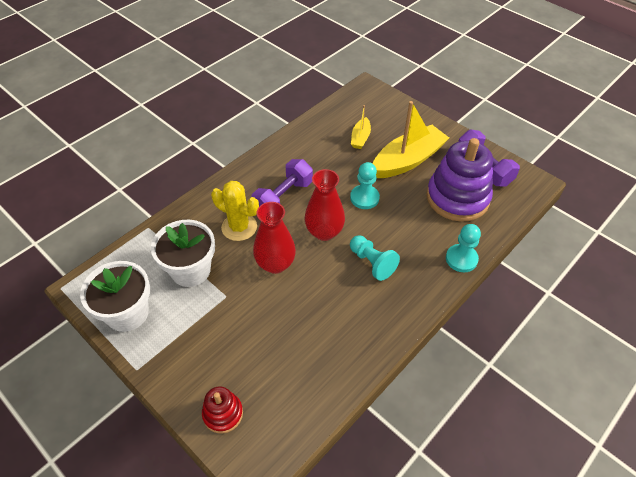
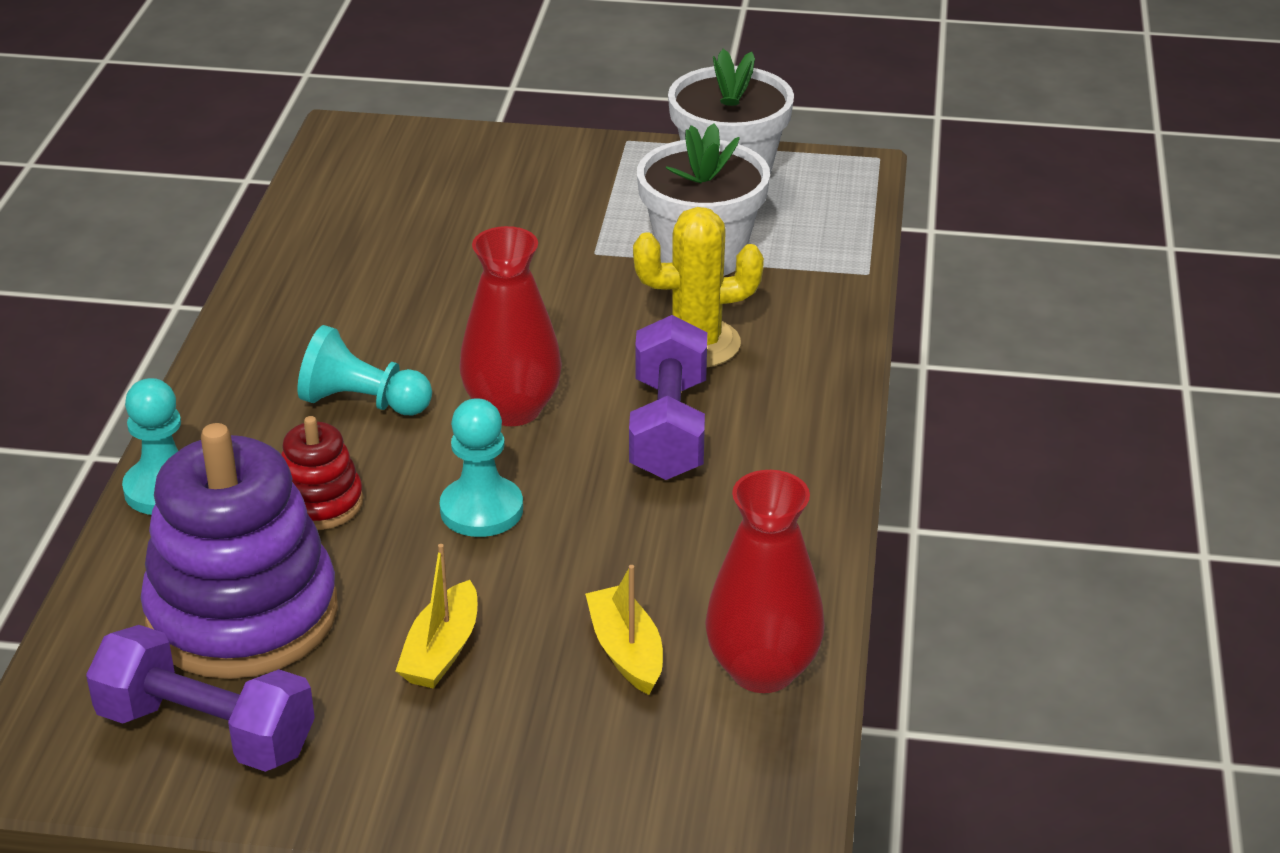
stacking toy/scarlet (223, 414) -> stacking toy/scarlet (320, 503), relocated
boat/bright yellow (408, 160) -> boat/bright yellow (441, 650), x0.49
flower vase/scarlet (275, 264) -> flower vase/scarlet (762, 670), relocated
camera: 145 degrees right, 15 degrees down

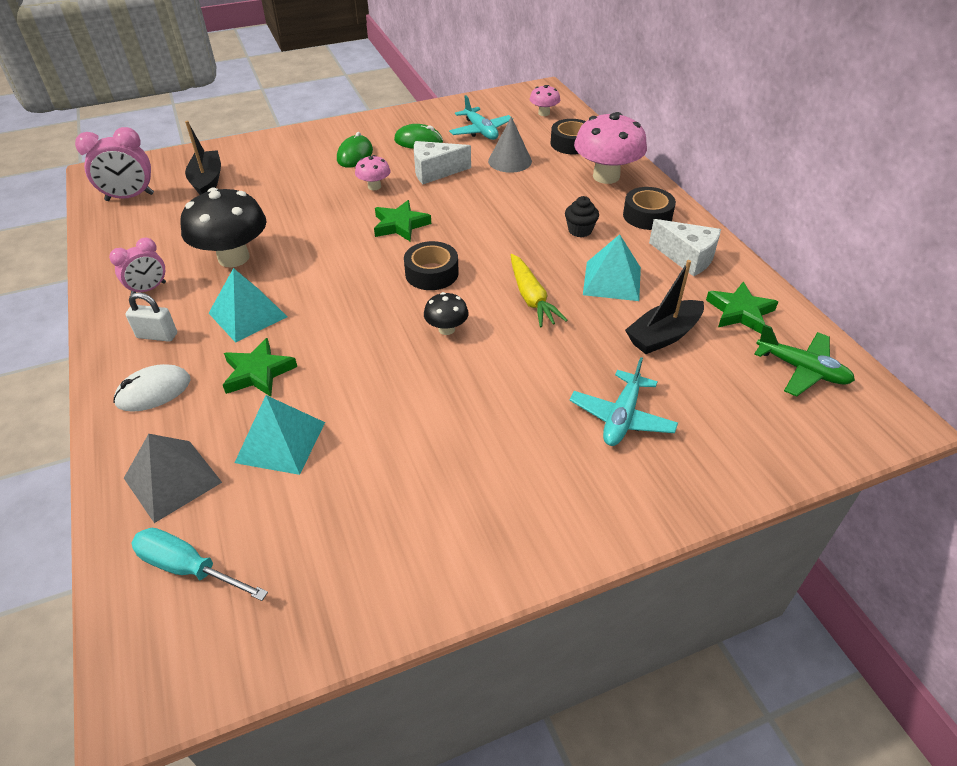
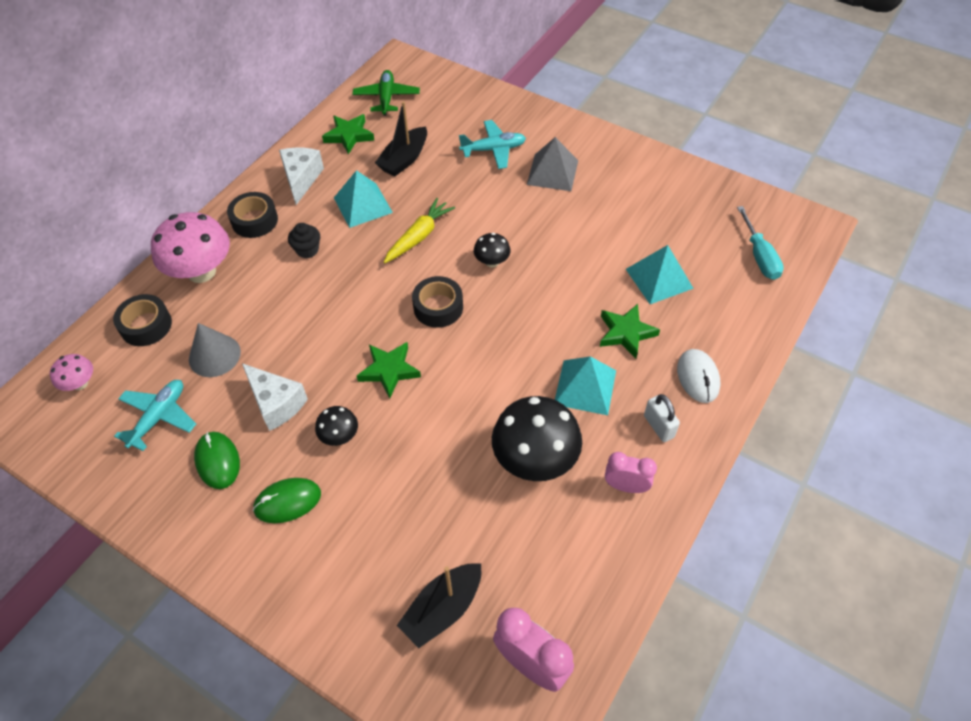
toadstool/pink (374, 186) -> toadstool/ebony (339, 436)
boat/ebony (663, 336) -> boat/ebony (404, 159), 105 degrees clockwise
pyramid shape/ash-grey (172, 480) -> pyramid shape/ash-grey (552, 172), relocated
PC mouse/pure white (153, 391) -> PC mouse/pure white (698, 377), 60 degrees clockwise
camera: 125 degrees left, 10 degrees up

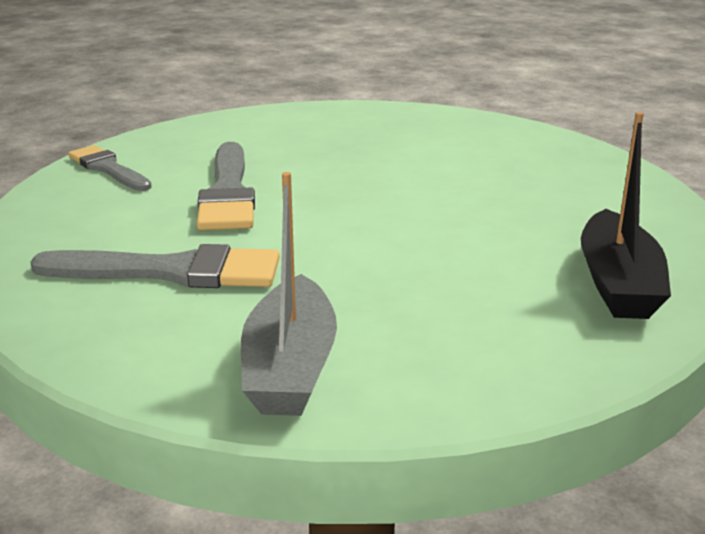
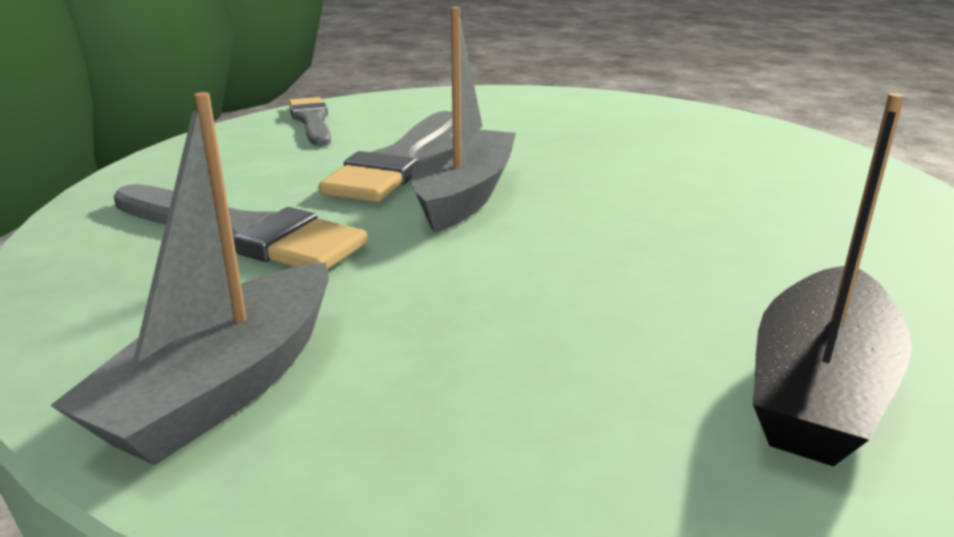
none -> boat/ash-grey (464, 195)
camera: 25 degrees right, 0 degrees up

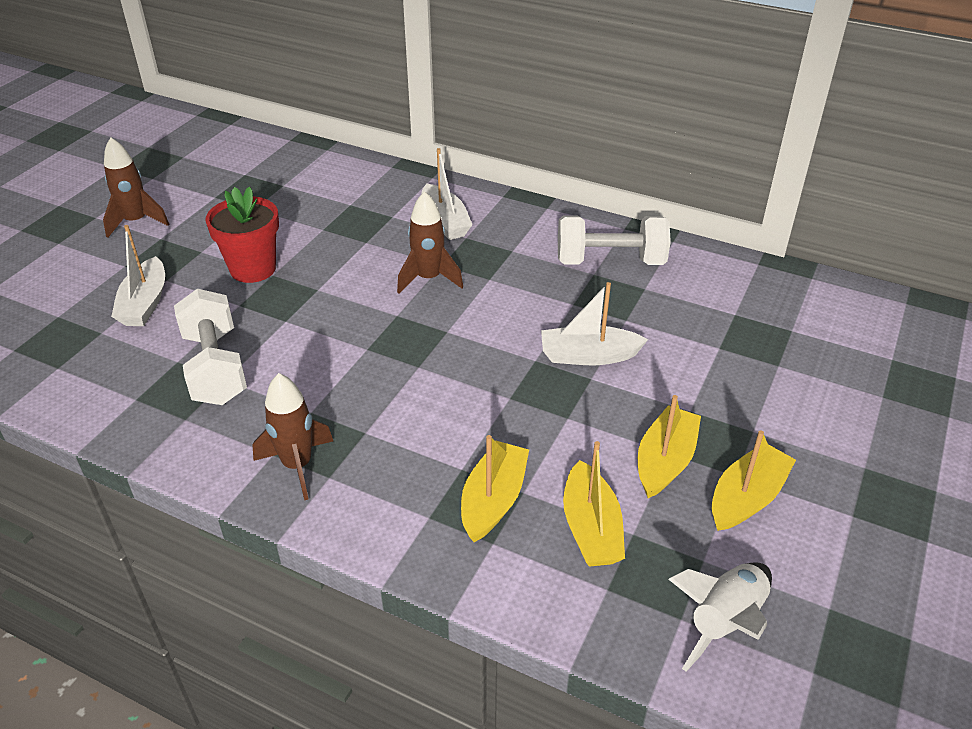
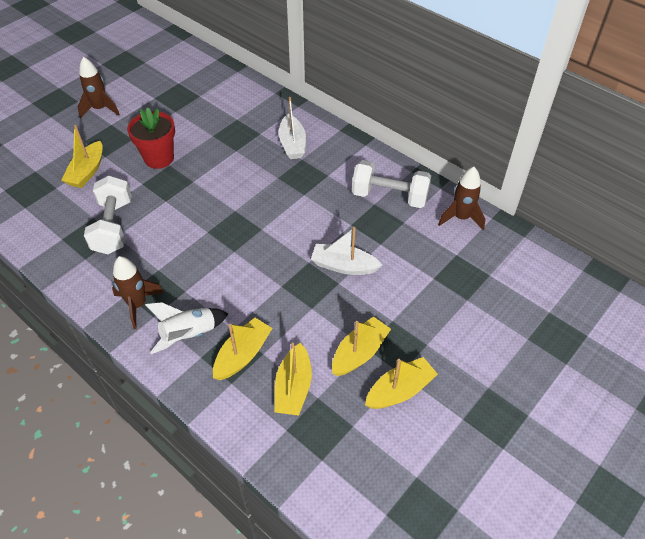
boat/pure white (145, 303) -> boat/bright yellow (87, 172)
spaceship/pure white (724, 622) -> spaceship/pure white (189, 335), relocated
spaceship/russet (428, 279) -> spaceship/russet (461, 218), relocated
camera: 15 degrees right, 10 degrees up

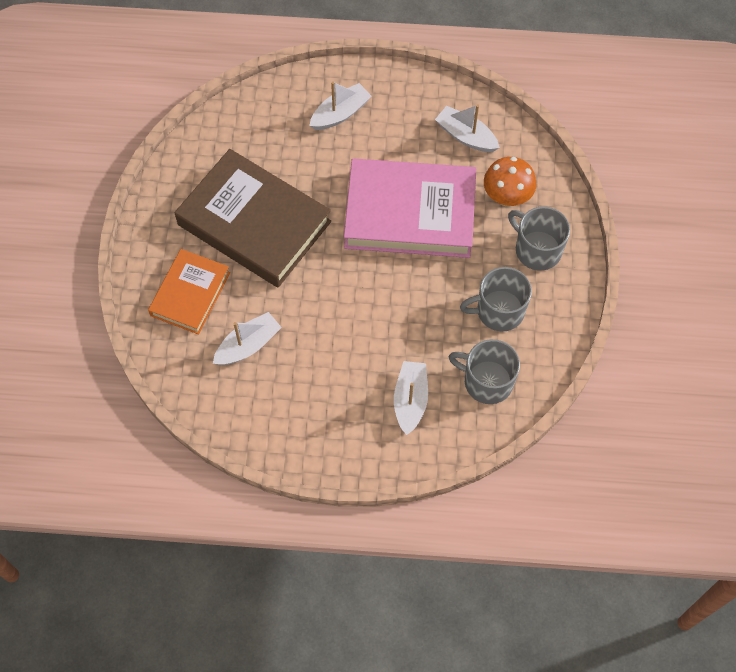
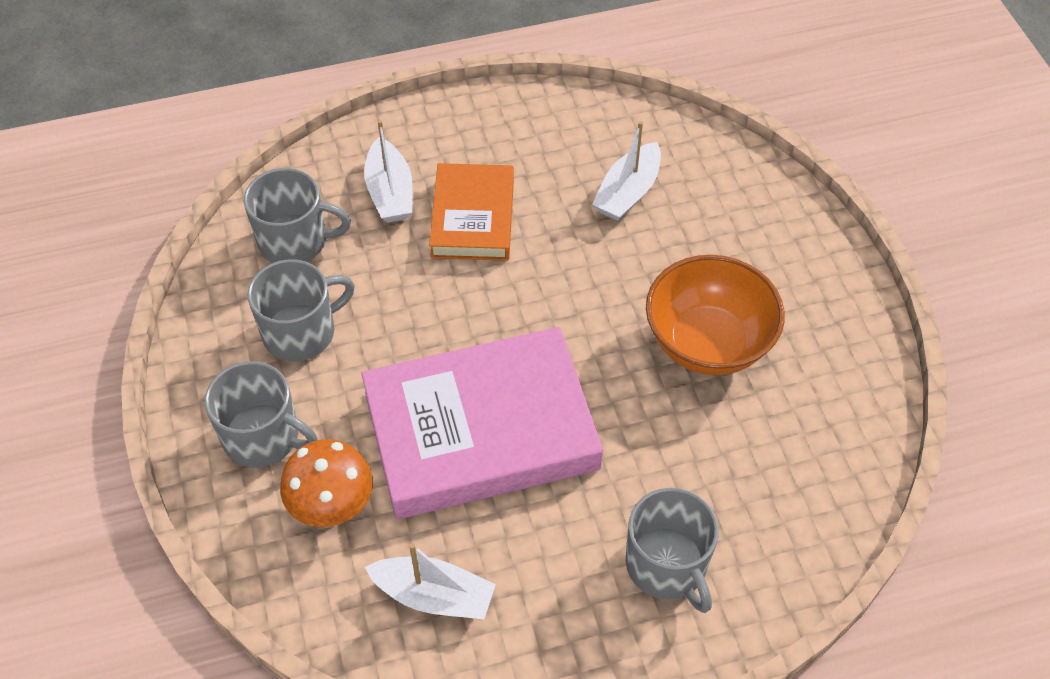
book/orange (190, 294) -> book/orange (473, 217), relocated
boat/pure white (340, 113) -> tea mug/ash-grey (667, 565)
book/russet (254, 223) -> serving bowl/orange (707, 343)
camera: 160 degrees right, 10 degrees down

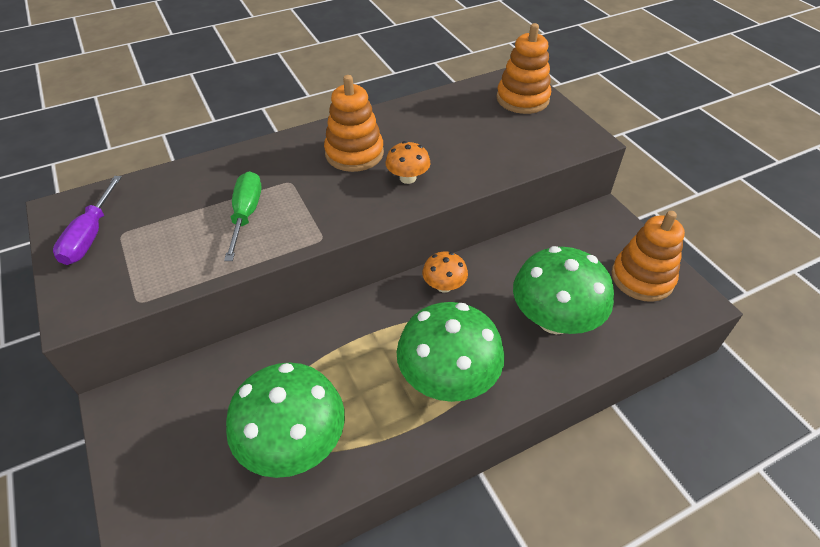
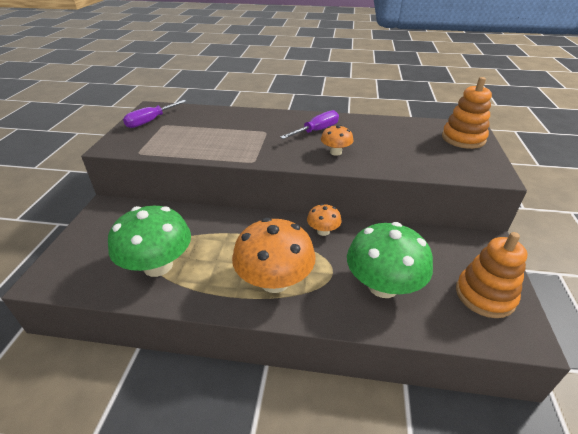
toadstool/leaf-green (448, 378) -> toadstool/orange (274, 281)
stacking toy/orange (354, 153) -> screwdriver/royal purple (316, 131)
screwdriver/leaf-green (246, 215) -> none
camera: 35 degrees right, 10 degrees down

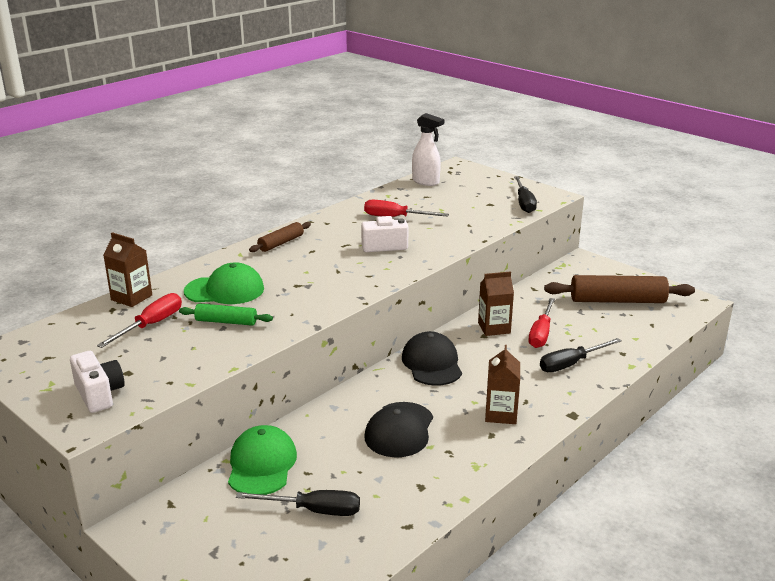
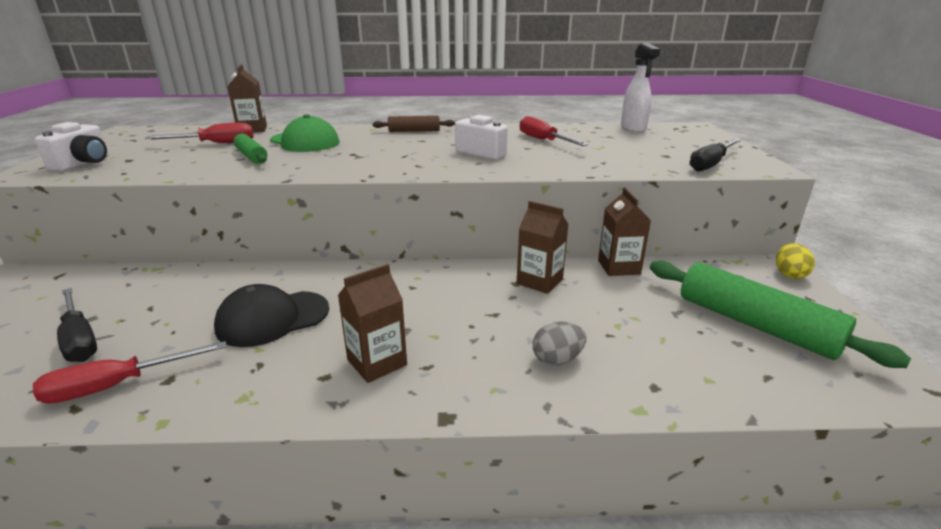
screwdriver/scarlet (541, 333) -> screwdriver/scarlet (117, 385), relocated
screwdriver/ebony (571, 364) -> egg shape/ash-grey (557, 359)
none -> milk carton/russet (619, 267)
dough roller/russet (617, 300) -> dough roller/leaf-green (755, 324)
none -> egg shape/bright yellow (789, 274)
peaked cap/leaf-green (262, 464) -> none
peaked cap/ebony (432, 363) -> none
camera: 45 degrees right, 0 degrees up

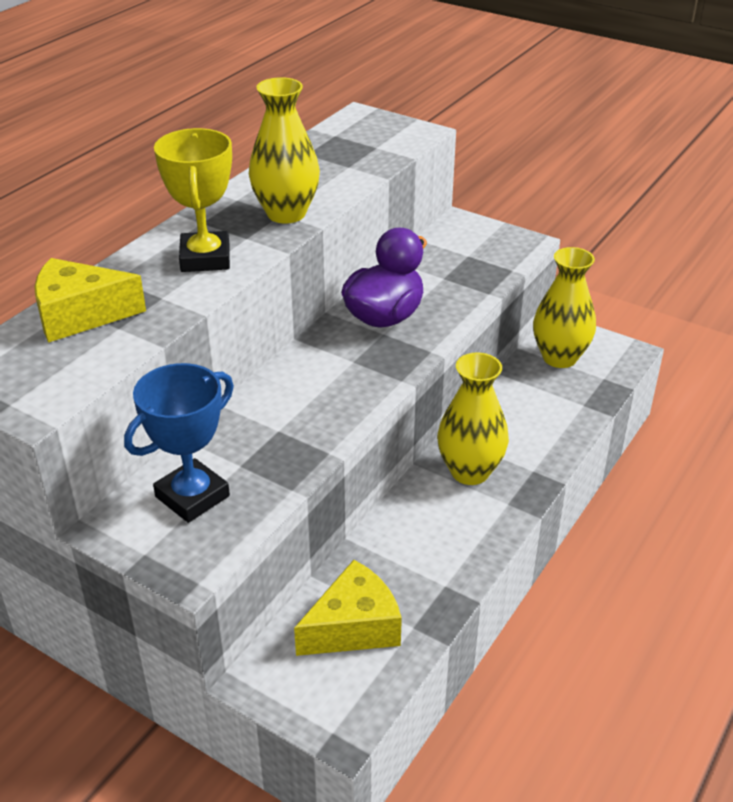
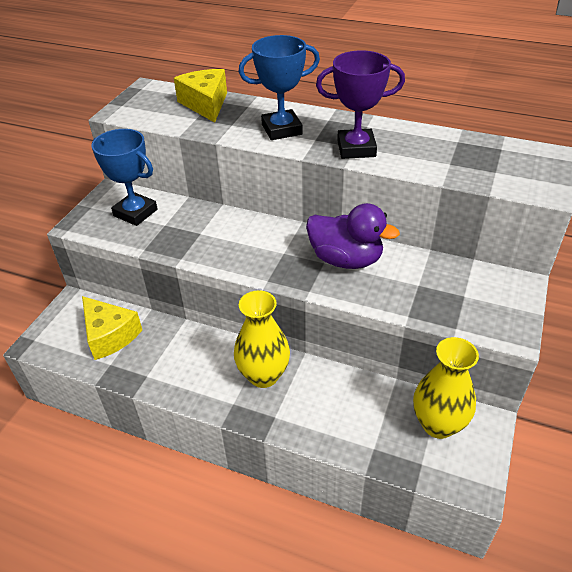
prize cup/bright yellow (205, 258) -> prize cup/blue (282, 129)
flower vase/bright yellow (286, 213) -> prize cup/royal purple (356, 148)
camera: 80 degrees right, 5 degrees up

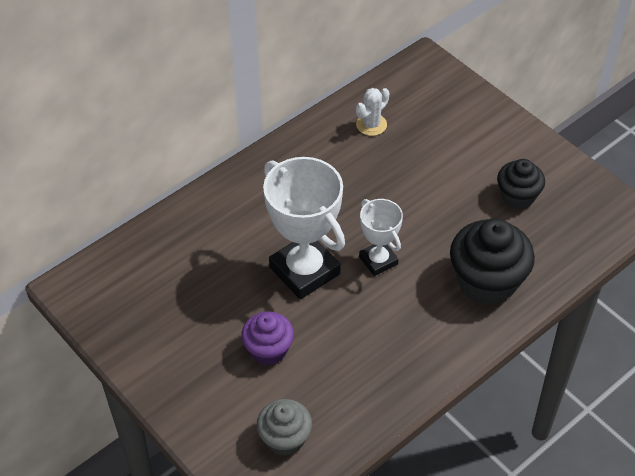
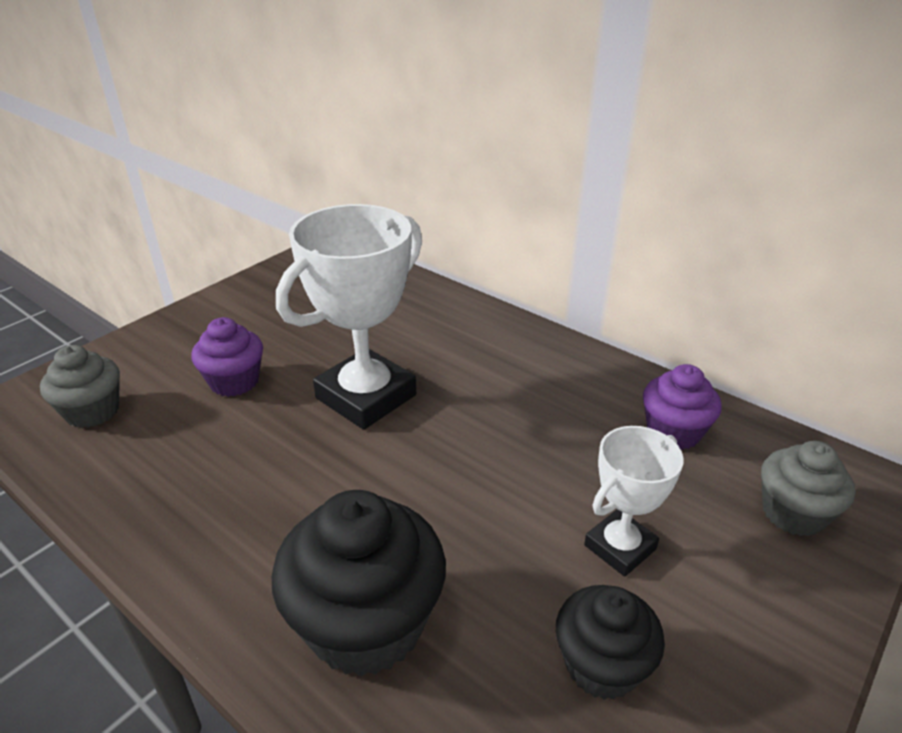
prize cup/pure white (378, 260) -> prize cup/pure white (620, 547), relocated
cactus/pure white (371, 125) -> cupcake/royal purple (673, 432)
none -> cupcake/ash-grey (793, 513)
camera: 80 degrees right, 15 degrees down

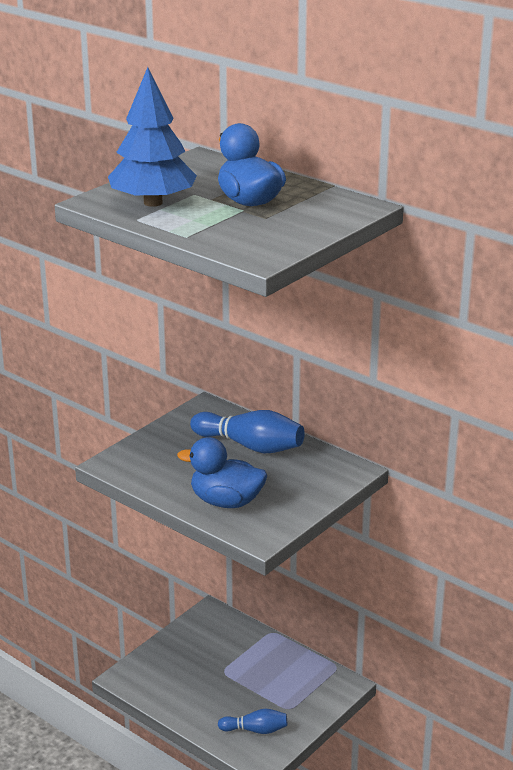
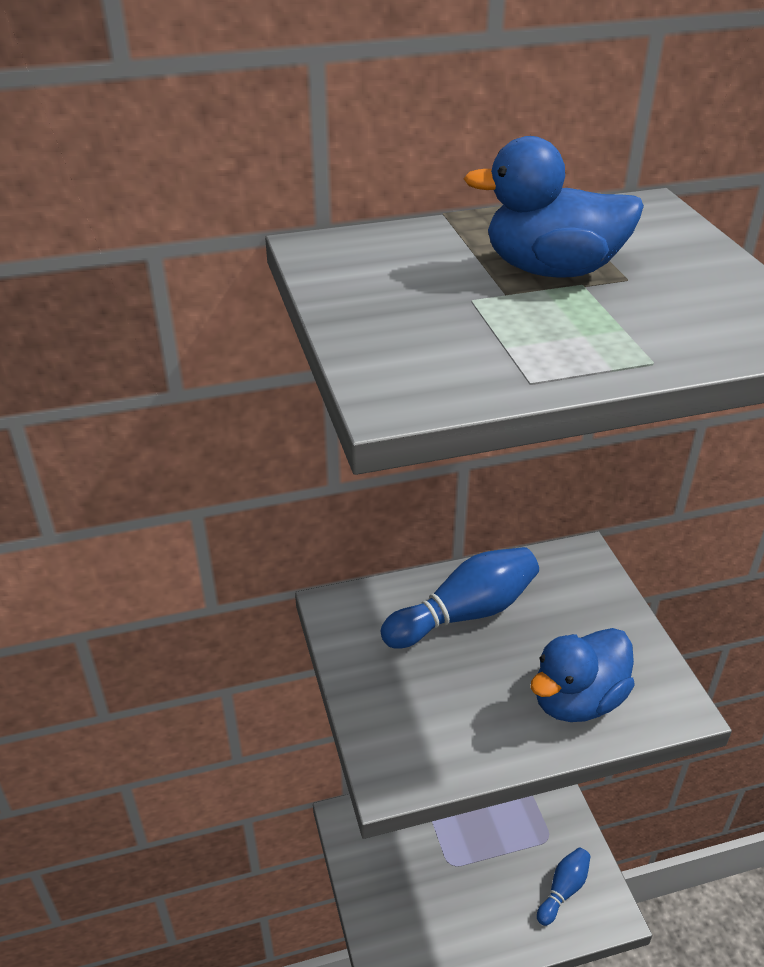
toy tree/blue (153, 203) -> none
camera: 55 degrees left, 10 degrees up

